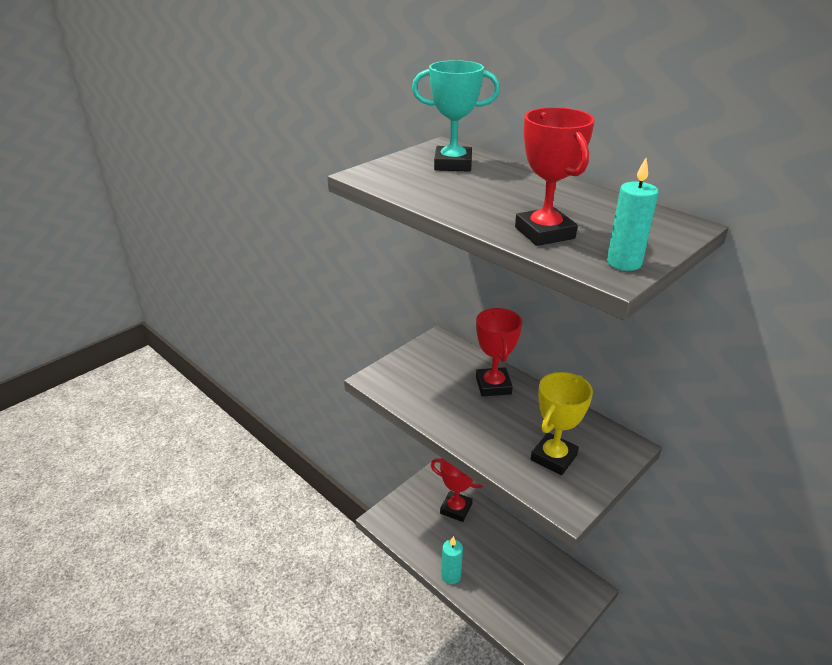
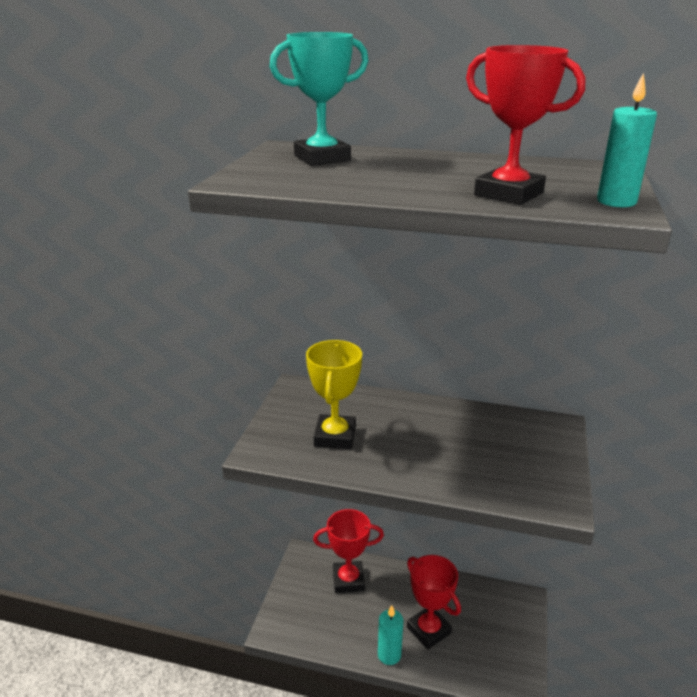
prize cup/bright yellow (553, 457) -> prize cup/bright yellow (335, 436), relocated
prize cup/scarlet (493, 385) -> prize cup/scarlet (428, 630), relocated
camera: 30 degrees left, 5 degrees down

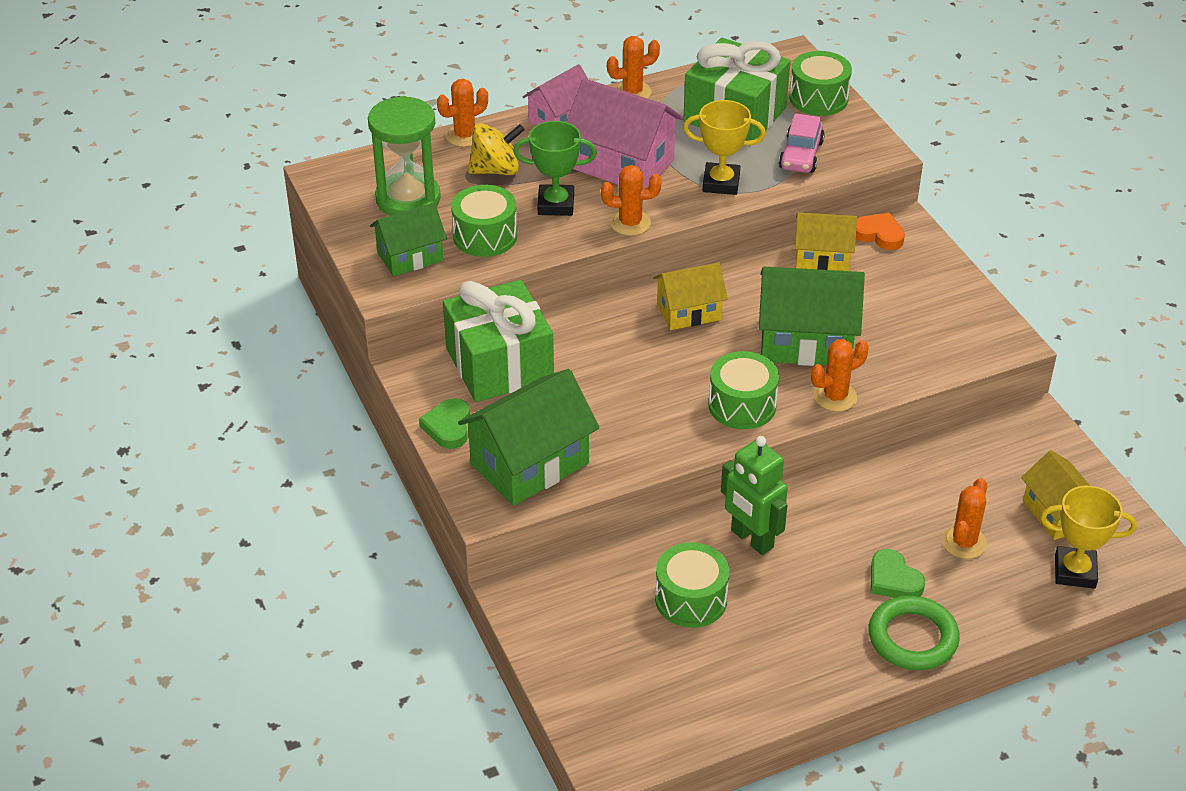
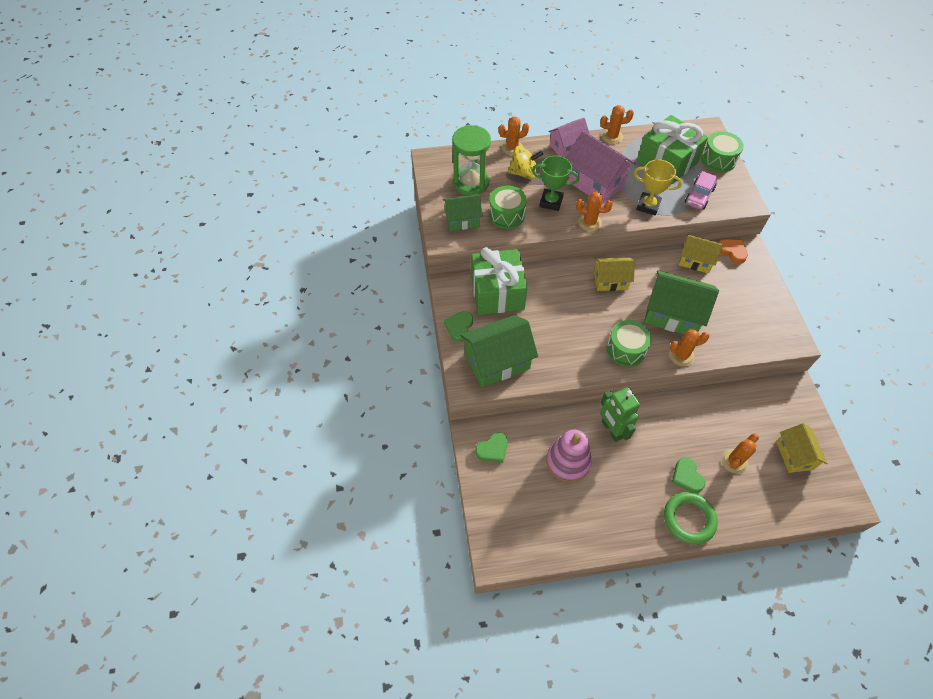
none -> heart/leaf-green (493, 449)
drum/leaf-green (691, 599) -> stacking toy/pink (568, 461)
prize cup/bright yellow (1075, 571) -> none
camera: 15 degrees right, 15 degrees up

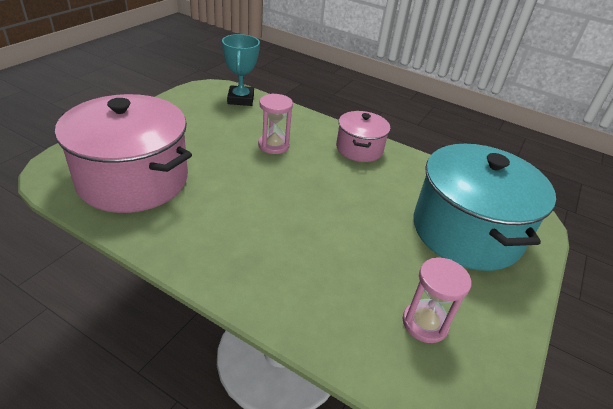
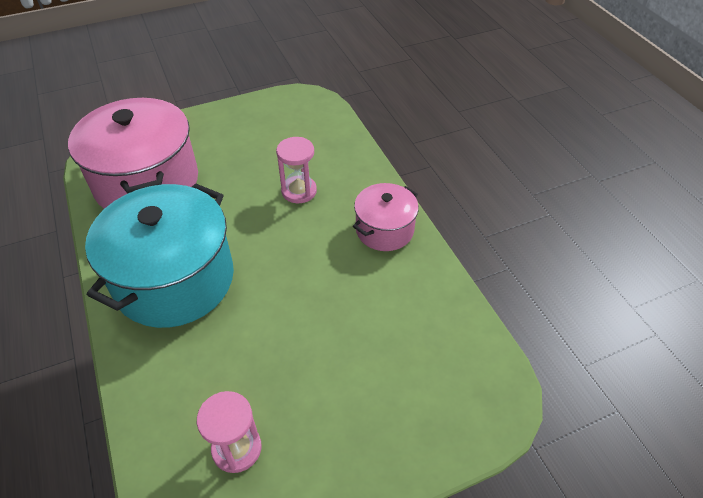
cooking pot/turquoise (466, 231) -> cooking pot/turquoise (174, 279), relocated
prize cup/turquoise (241, 99) -> none
camera: 40 degrees right, 10 degrees up

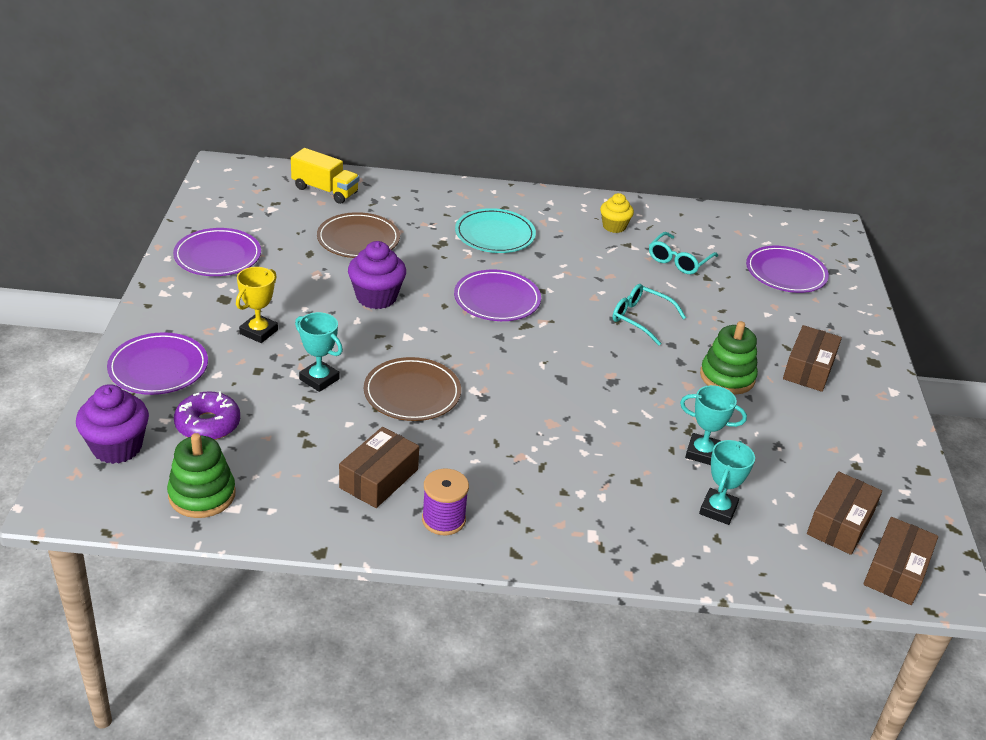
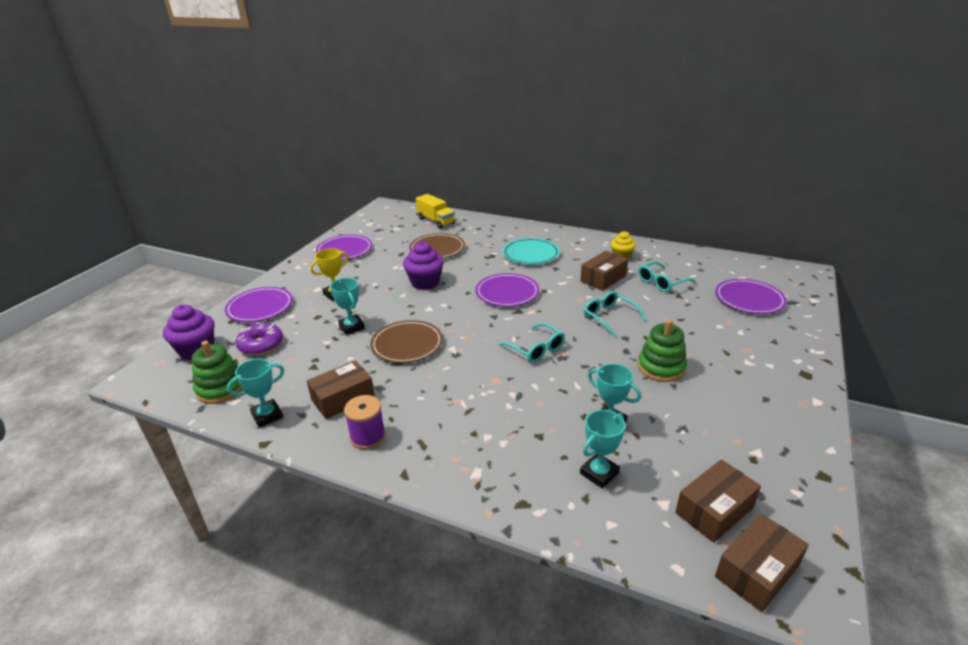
none -> prize cup/turquoise (267, 416)
none -> glasses/turquoise (536, 349)
parcel/russet (808, 369) -> parcel/russet (603, 278), relocated
camera: 25 degrees right, 5 degrees down

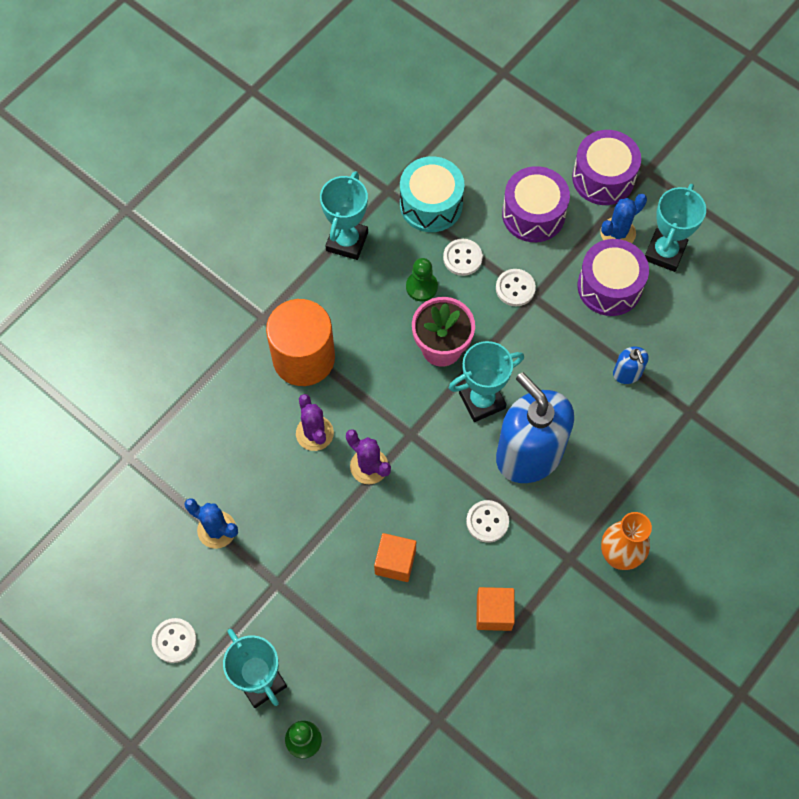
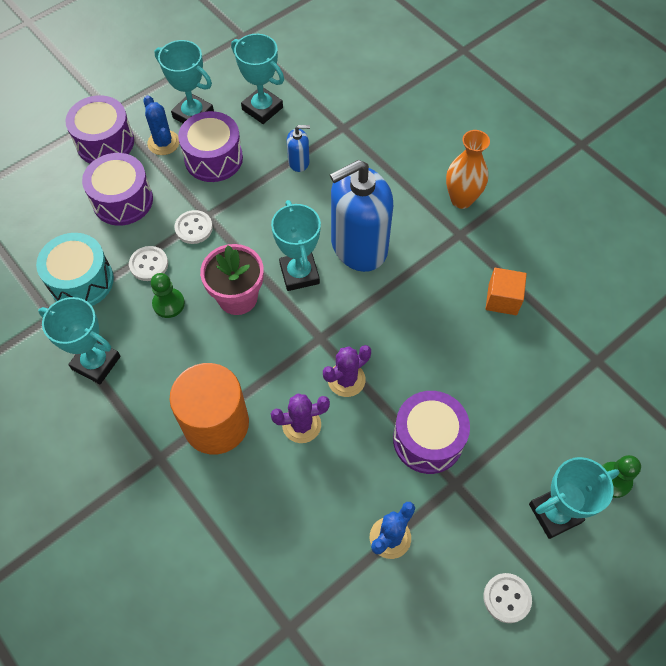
none -> prize cup/turquoise (262, 108)
none -> drum/royal purple (428, 439)
solid cube/orange (395, 562) -> none
shirt button/pure white (487, 522) -> none
camera: 80 degrees left, 5 degrees down

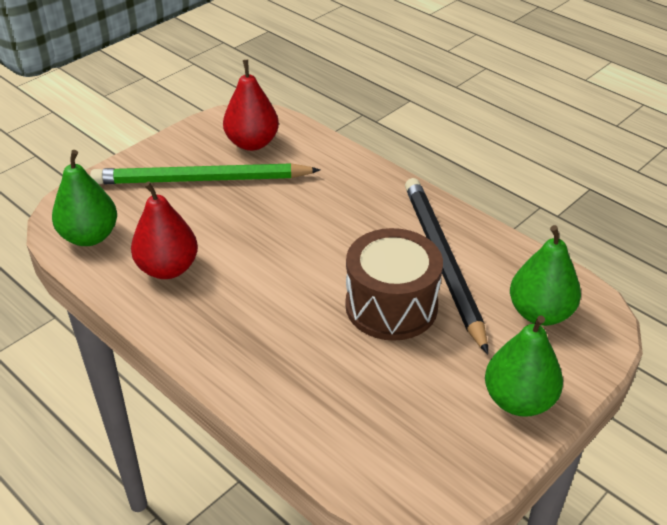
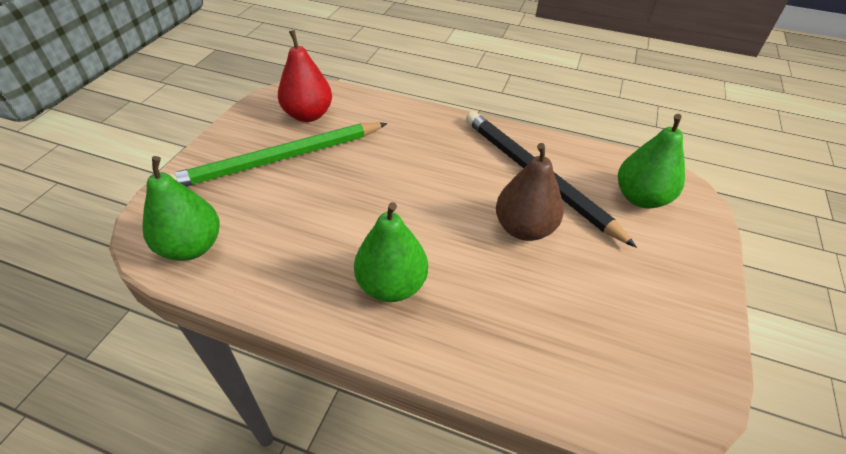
pear fruit/leaf-green (518, 400) -> pear fruit/leaf-green (391, 285), relocated
drum/russet (391, 306) -> pear fruit/russet (524, 228)
pear fruit/scarlet (168, 268) -> none
camera: 25 degrees left, 5 degrees up

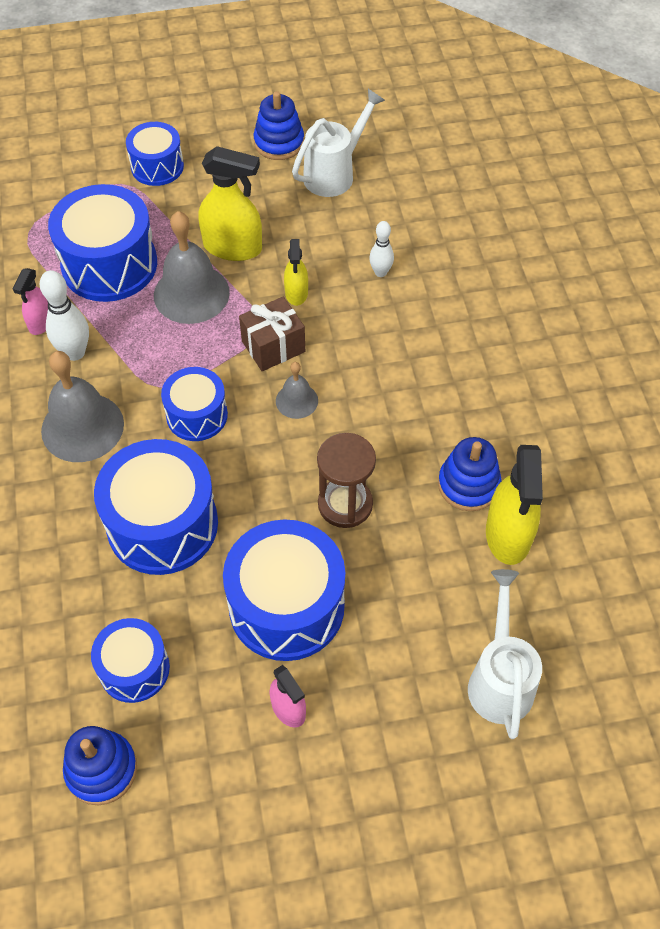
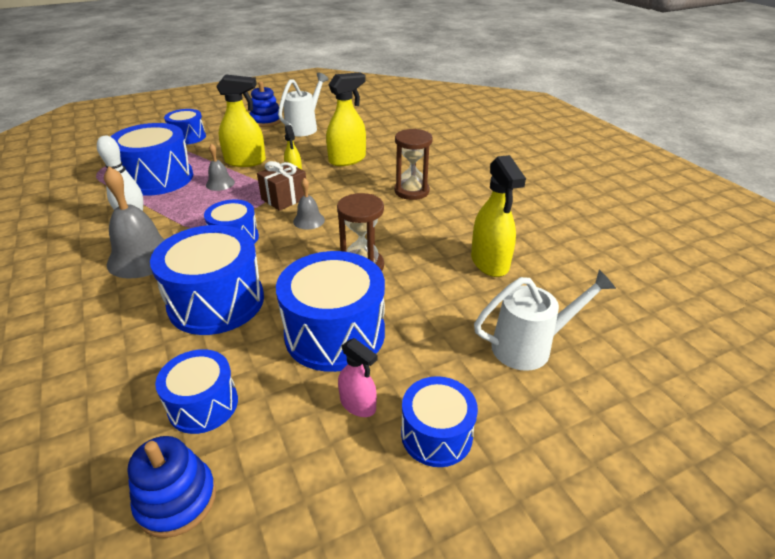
hand bell/ash-grey (191, 293) -> hand bell/ash-grey (220, 183), x0.53
skittle/pure white (380, 272) -> spray bottle/bright yellow (347, 159)
none -> sand timer/russet (411, 191)
none -> drum/blue (436, 435)
sprinkling can/pure white (500, 680) -> sprinkling can/pure white (529, 346), 90 degrees clockwise
spray bottle/pink (41, 322) -> none
stacking toy/blue (468, 485) -> none
camera: 15 degrees left, 20 degrees down

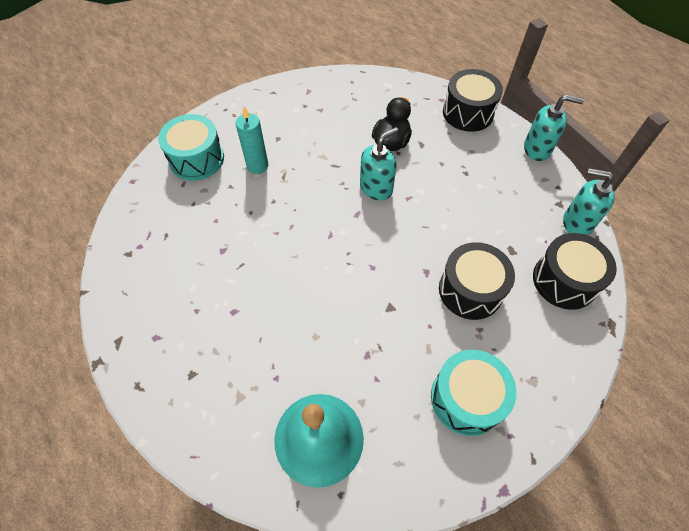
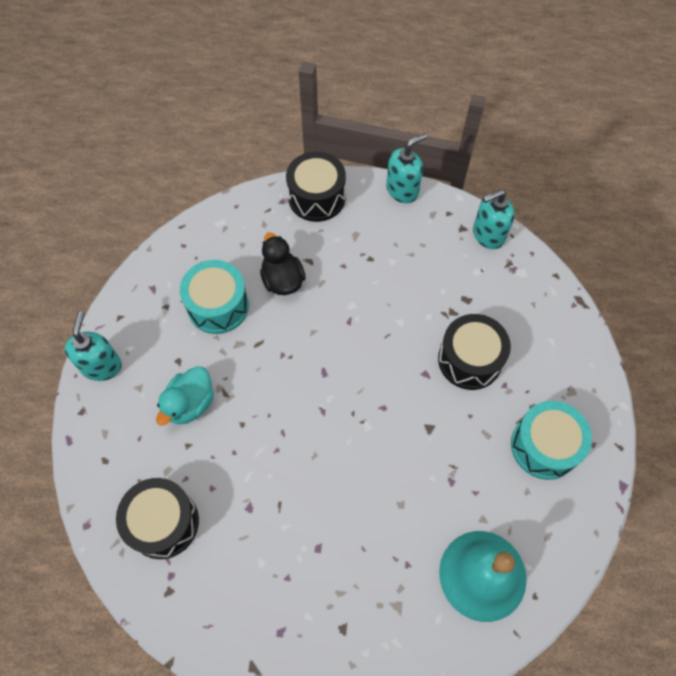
soap pump/turquoise (376, 188) -> soap pump/turquoise (101, 366), relocated
drum/ebony (564, 280) -> drum/ebony (163, 522), relocated
pillar candle/turquoise (257, 166) -> toy duck/turquoise (190, 404)
drum/turquoise (197, 159) -> drum/turquoise (218, 306), relocated
camera: 45 degrees left, 5 degrees up

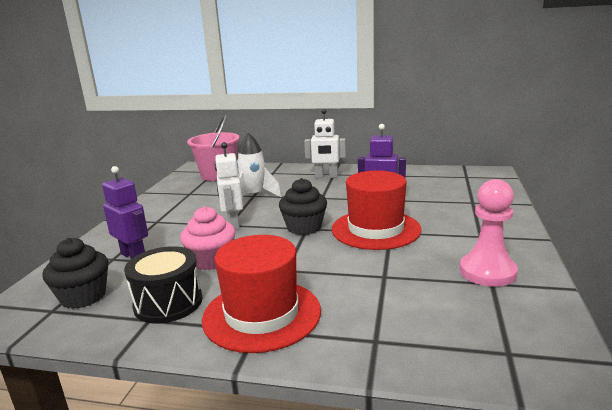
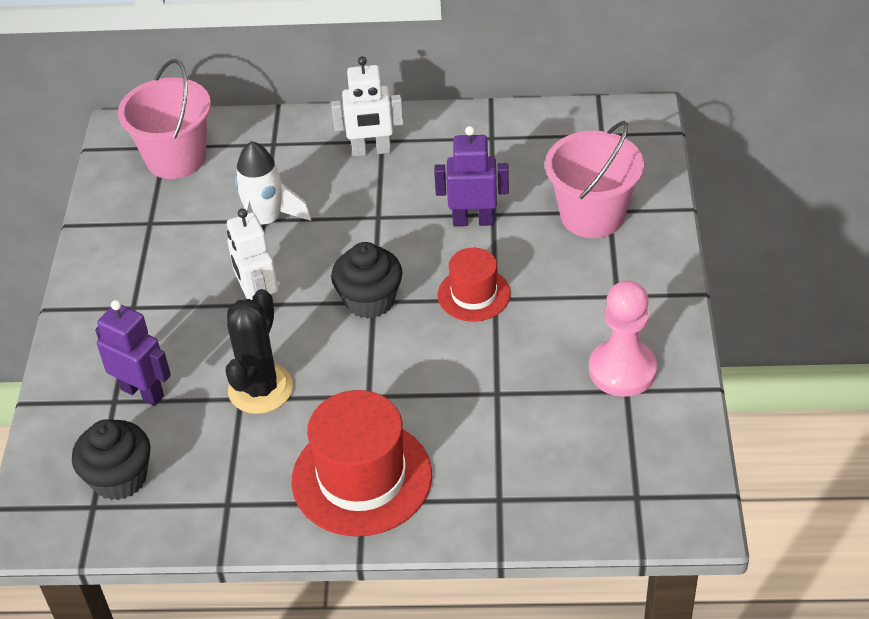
cupcake/pink (211, 260) -> cactus/ebony (260, 389)
tall hat/scarlet (375, 229) -> tall hat/scarlet (474, 294), x0.57
none -> pail/pink (592, 216)
drum/ebony (168, 303) -> none
camera: 10 degrees left, 25 degrees up

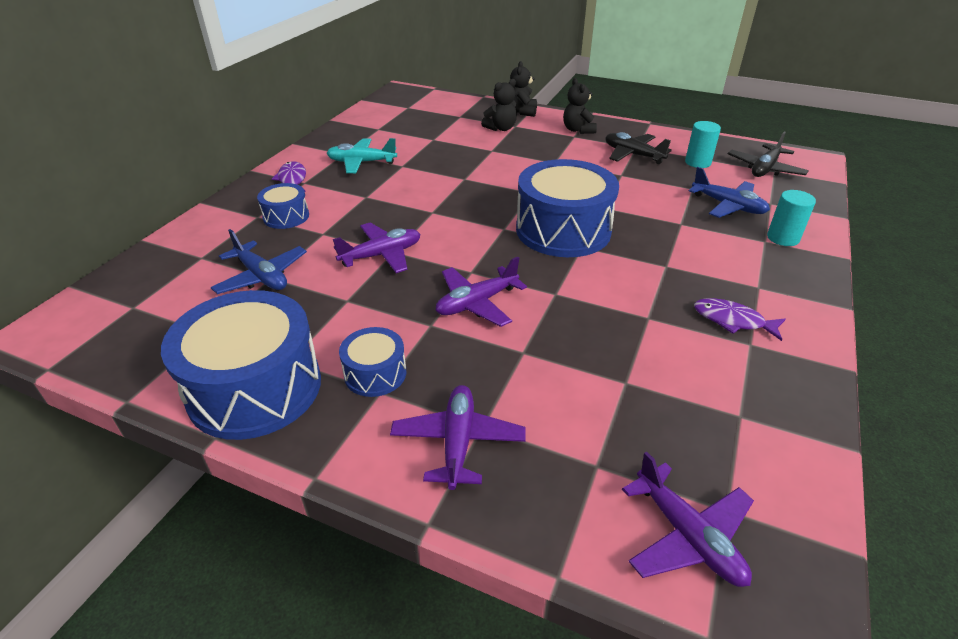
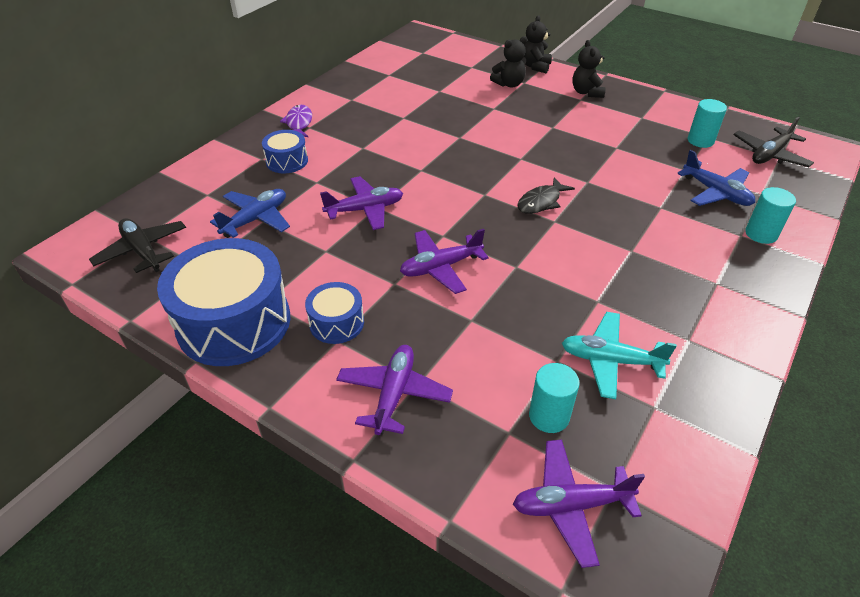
toy plane/ebony (632, 155) -> toy plane/ebony (142, 251), relocated
toy plane/blue (262, 276) -> toy plane/blue (256, 219), 105 degrees counterclockwise
toy plane/royal purple (687, 536) -> toy plane/royal purple (571, 505), 105 degrees clockwise
drum/blue (563, 230) -> fish/ebony (541, 202)
none -> solid cylinder/turquoise (549, 416)
toy plane/turquoise (361, 162) -> toy plane/turquoise (610, 360), relocated
fish/royal purple (732, 320) -> none
camera: 10 degrees right, 5 degrees up

